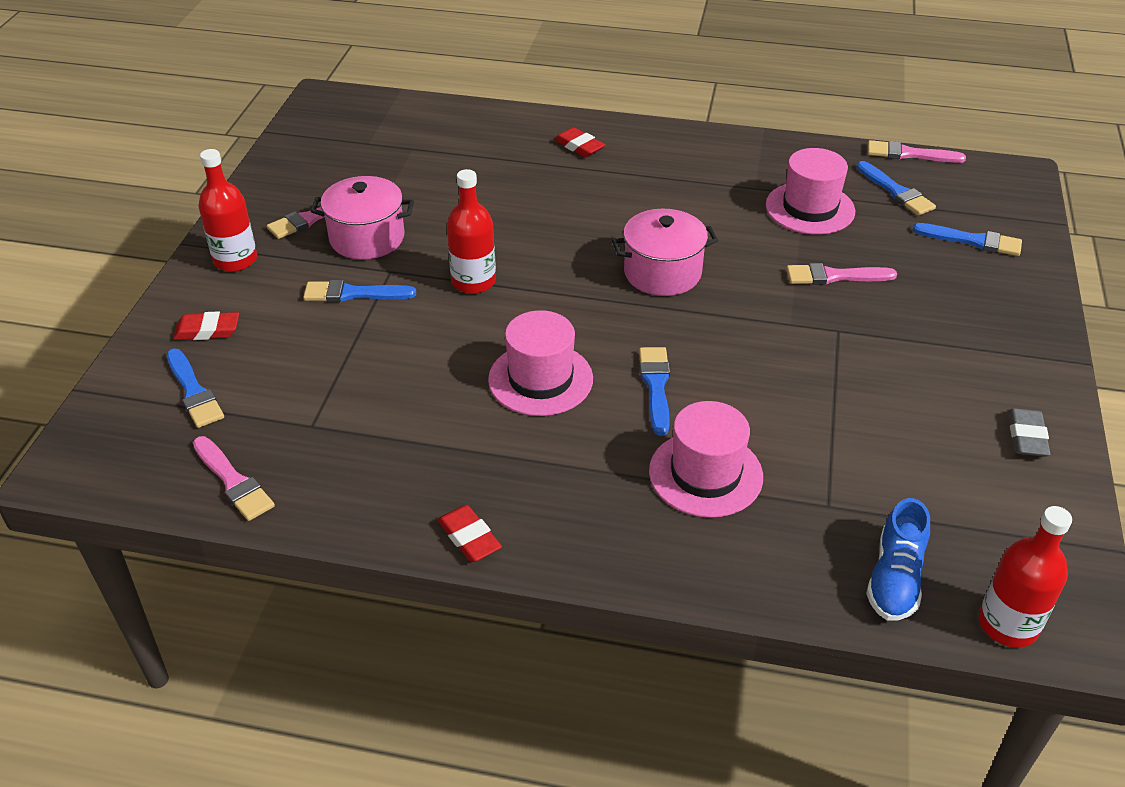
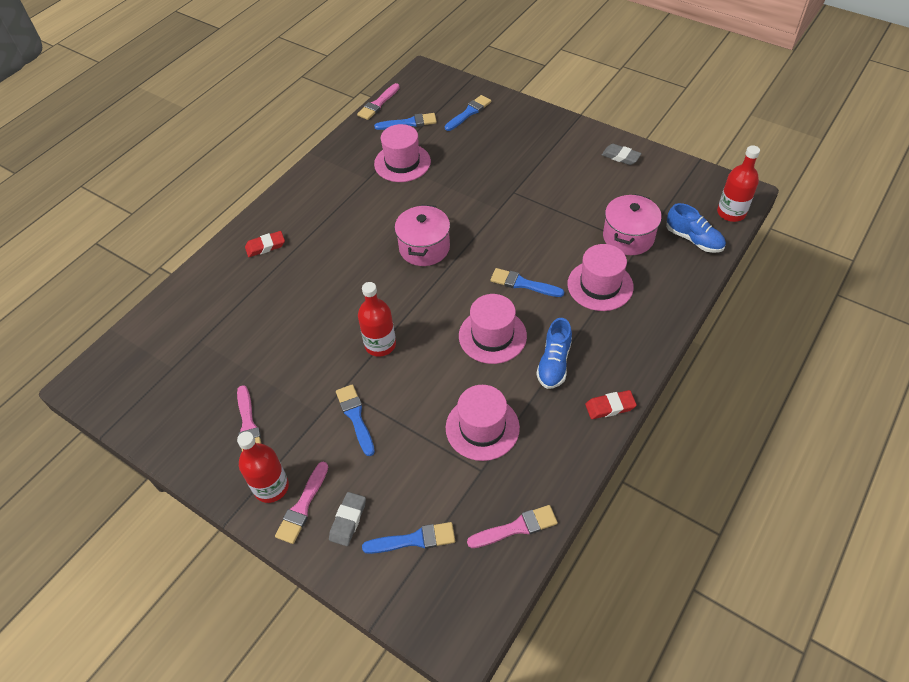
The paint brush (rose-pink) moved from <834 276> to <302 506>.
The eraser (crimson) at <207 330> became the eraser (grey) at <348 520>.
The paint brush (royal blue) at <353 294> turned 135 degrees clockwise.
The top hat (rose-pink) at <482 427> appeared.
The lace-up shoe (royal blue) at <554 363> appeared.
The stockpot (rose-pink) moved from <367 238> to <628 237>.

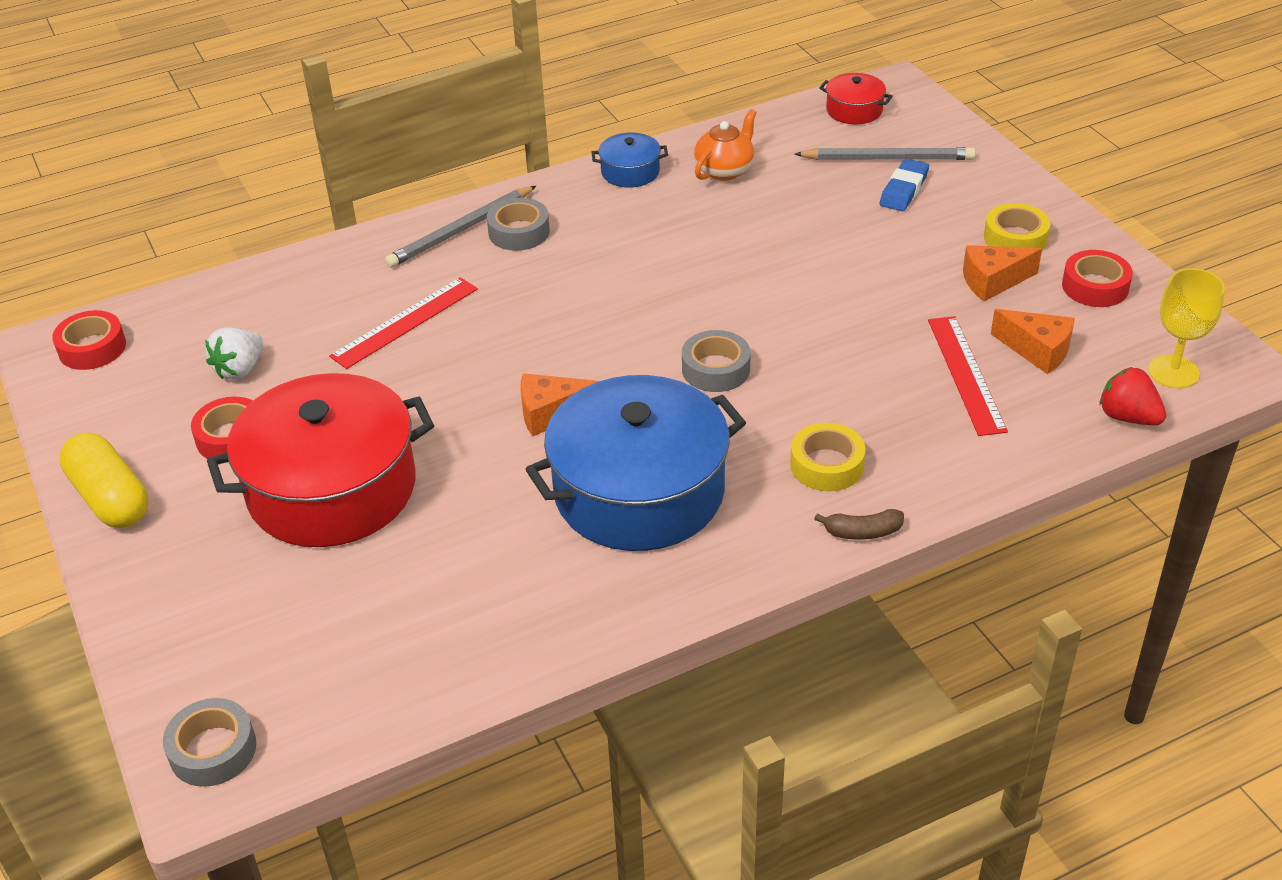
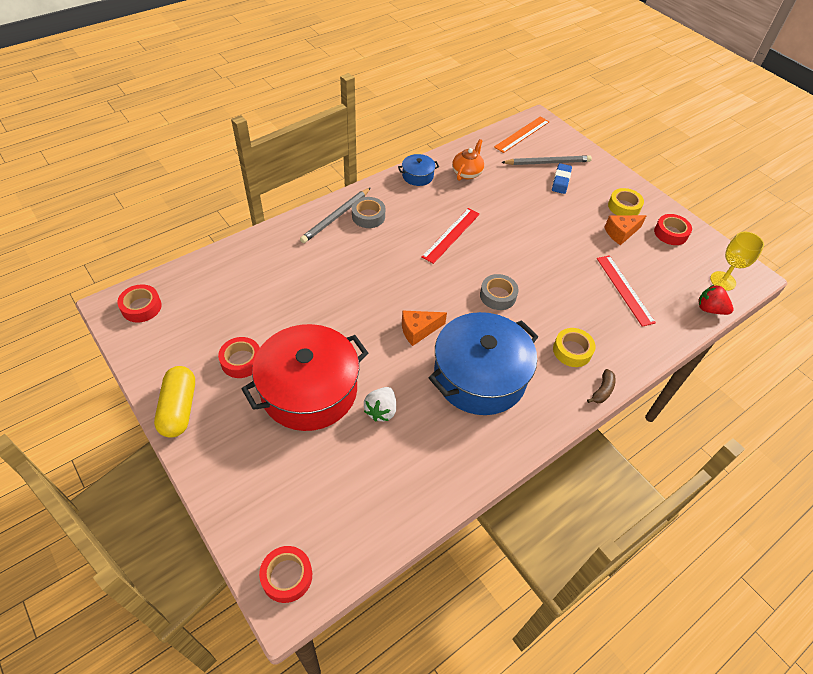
The capsule (bright yellow) at <111 498> turned 45 degrees clockwise.
The sticky tape (grey) at <213 750> became the sticky tape (crimson) at <287 576>.
The toy strawberry (pure white) moved from <240 369> to <381 410>.
The measuring stick (crimson) moved from <405 322> to <451 235>.
The stockpot (crimson) at <854 110> was replaced by the measuring stick (orange-coloured) at <522 134>.
The banana fruit (dark brown) at <862 532> turned 45 degrees counterclockwise.
The cheese (orange-coloured) at <1037 351> disappeared.

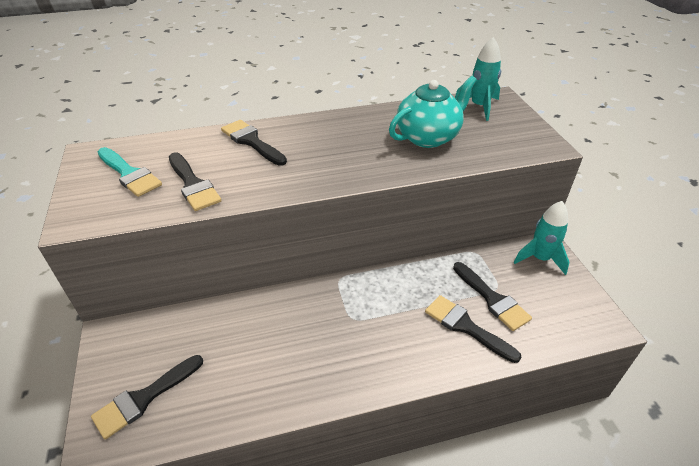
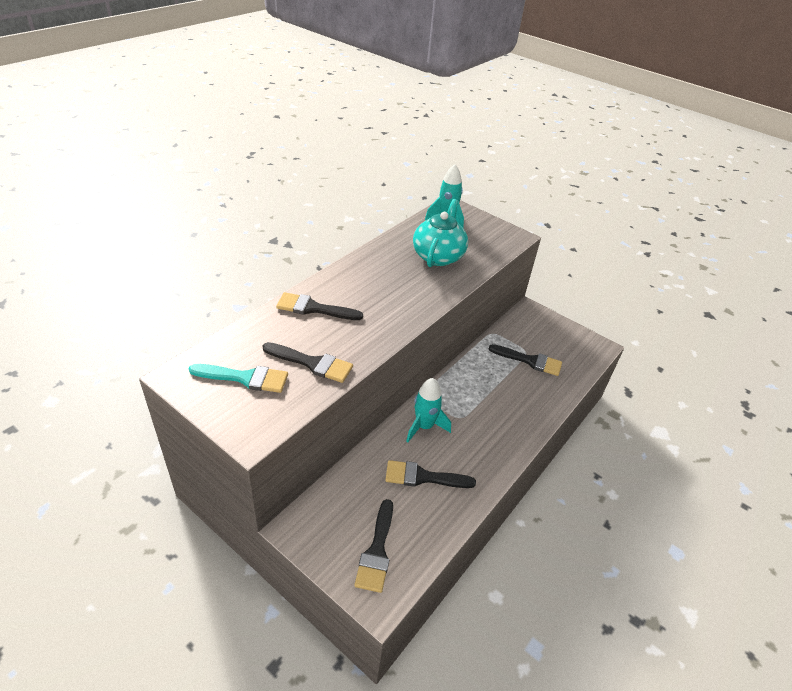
The paint brush (ebony) moved from <466 327> to <423 477>.
The spaceship (teal) moved from <540 258> to <424 426>.

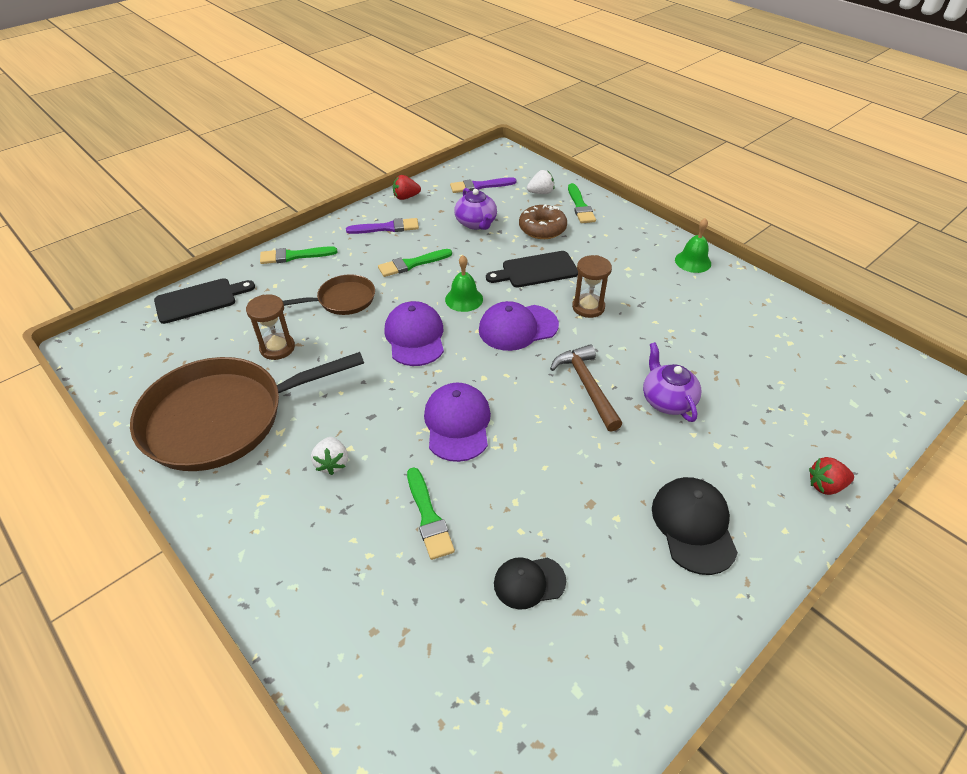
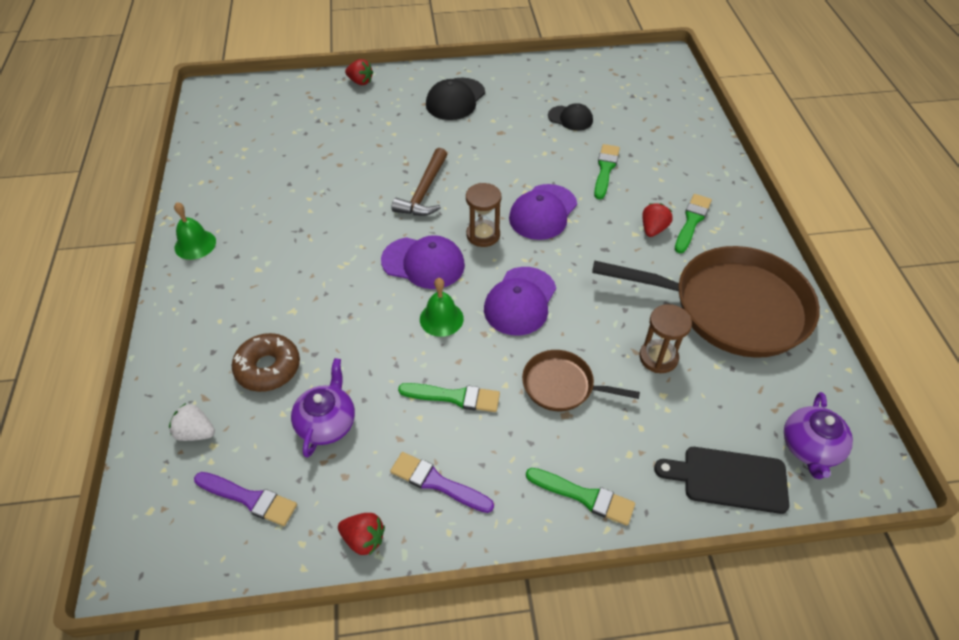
The sandglass (dark brown) moved from <588 307> to <483 235>.
The toy strawberry (pure white) at <332 463> became the toy strawberry (crimson) at <653 229>.
The paint brush (leaf-green) moved from <580 206> to <692 221>.
The tea pot (royal purple) moved from <667 400> to <810 448>.
The bread board (ebony) at <536 270> disappeared.

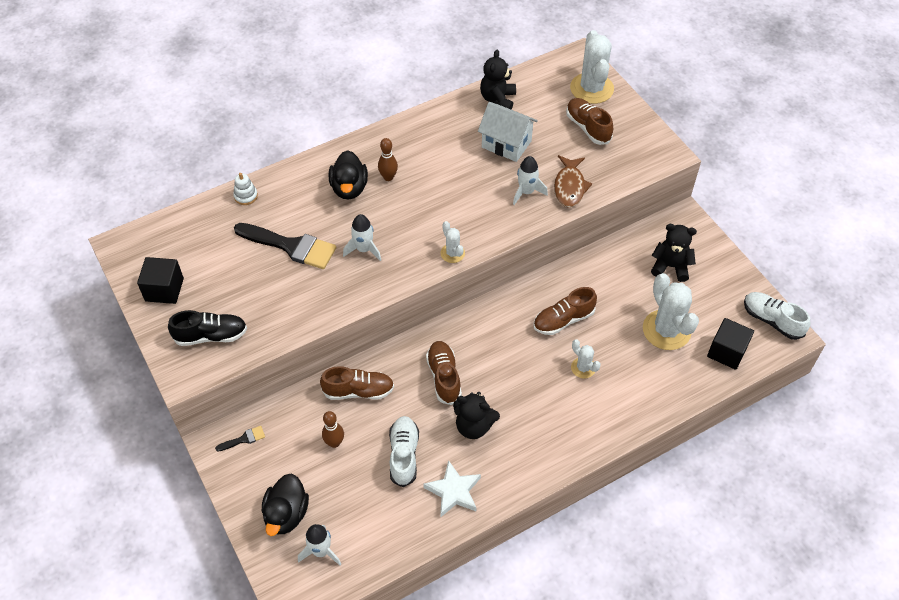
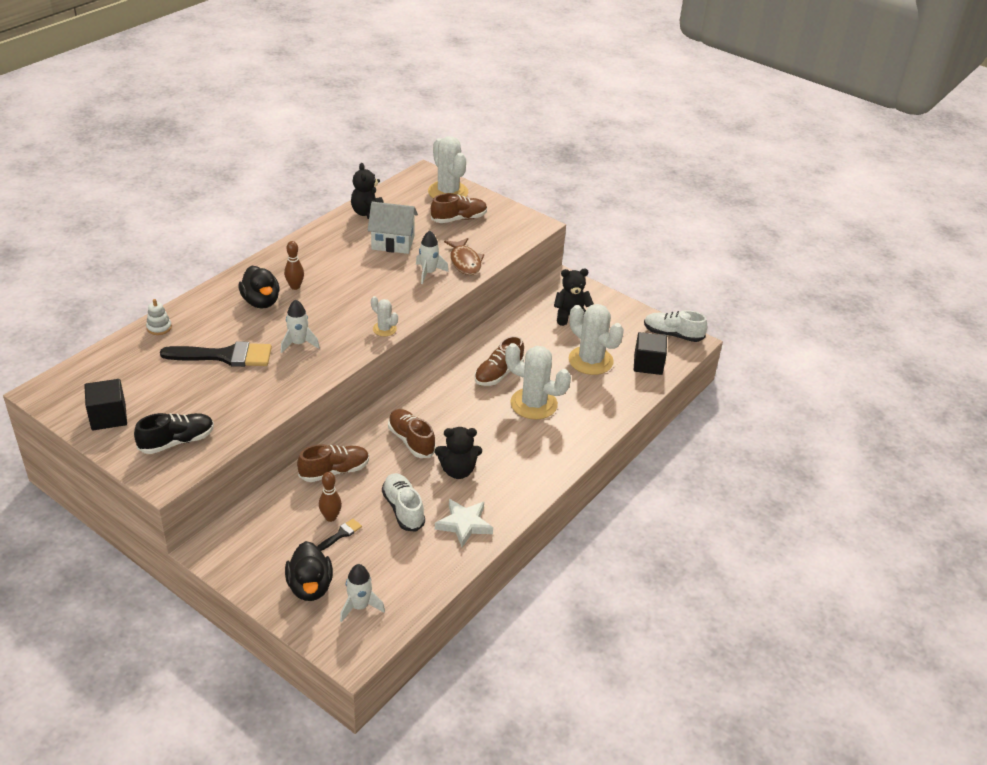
The paint brush (ebony) moved from <244 439> to <341 534>.
The lace-up shoe (dark brown) at <588 127> turned 120 degrees clockwise.
The saguaro cactus (pure white) at <583 368> changed to 2.00 times the size.

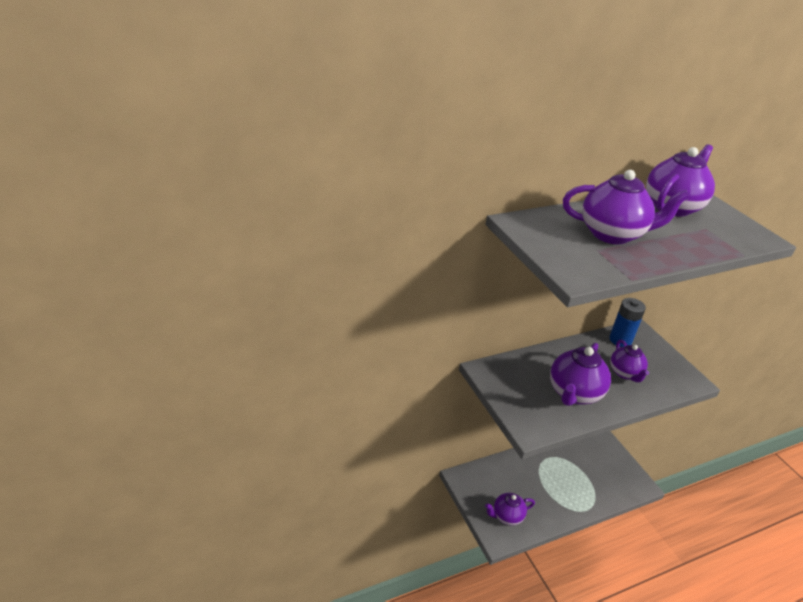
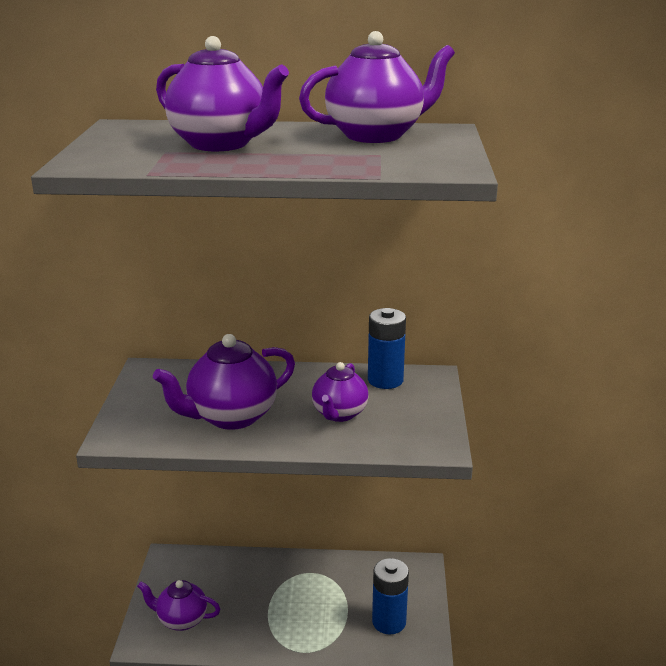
The AA battery (royal blue) at <389 622> appeared.

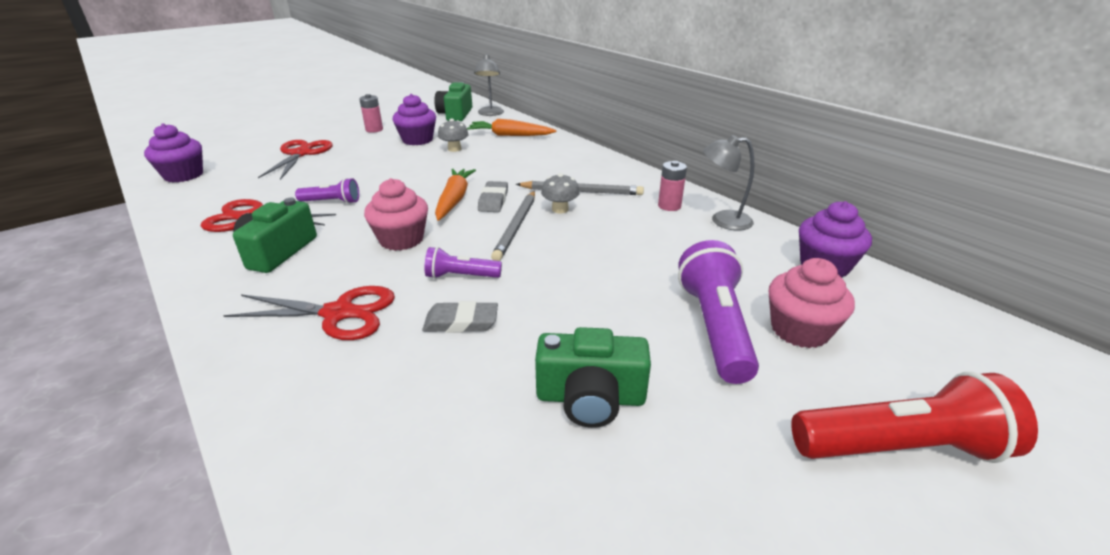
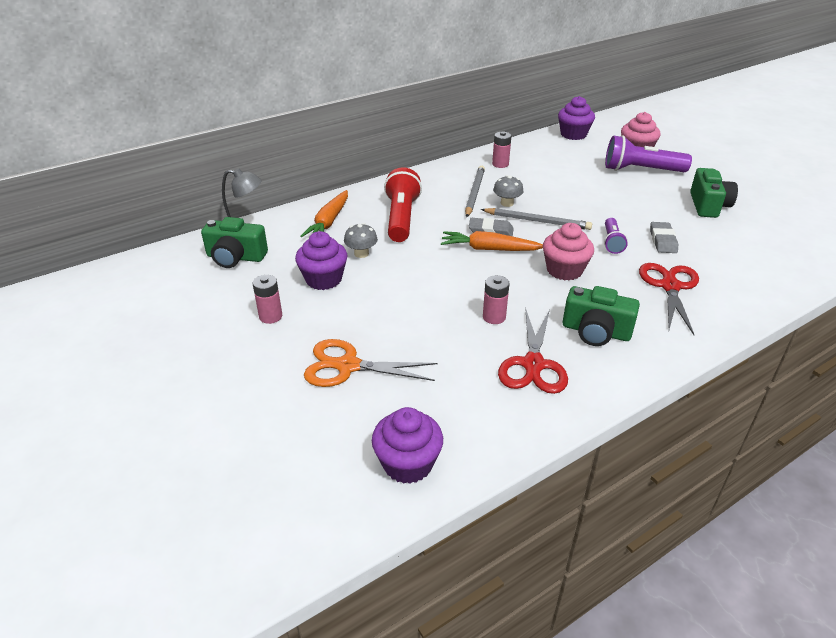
The shears (crimson) at <301 154> became the shears (orange-coloured) at <347 366>.
The pocket torch (crimson) moved from <900 447> to <401 218>.
The pocket torch (royal purple) at <332 202> was replaced by the AA battery (rose-pink) at <494 317>.
The reading lamp (grey) at <722 220> disappeared.

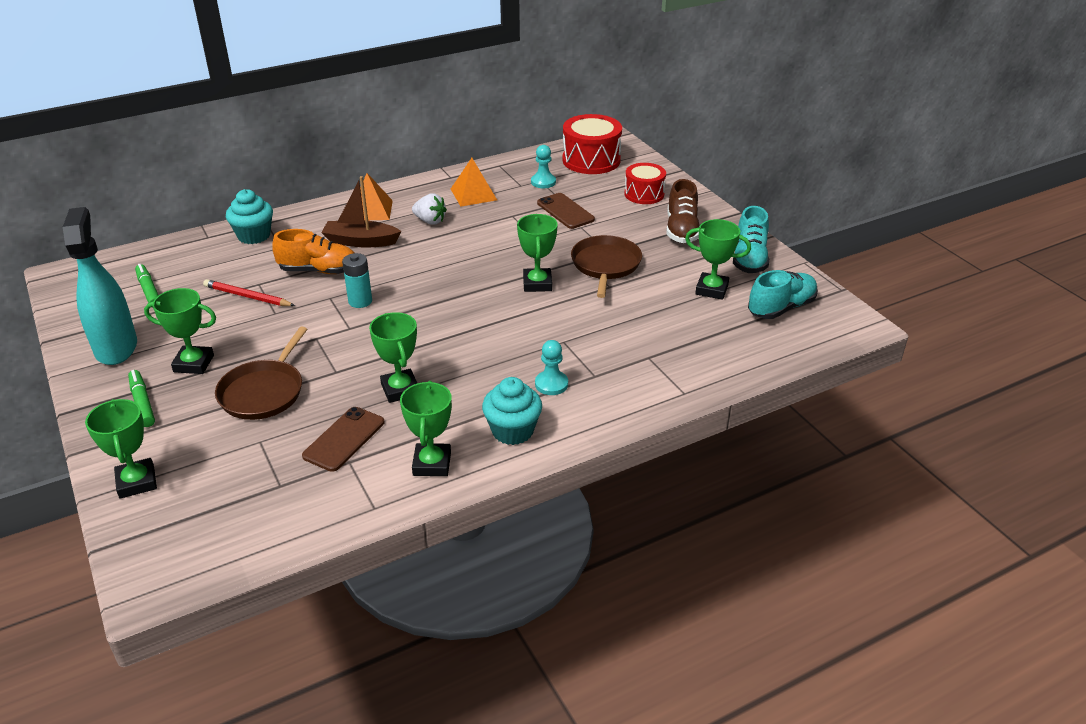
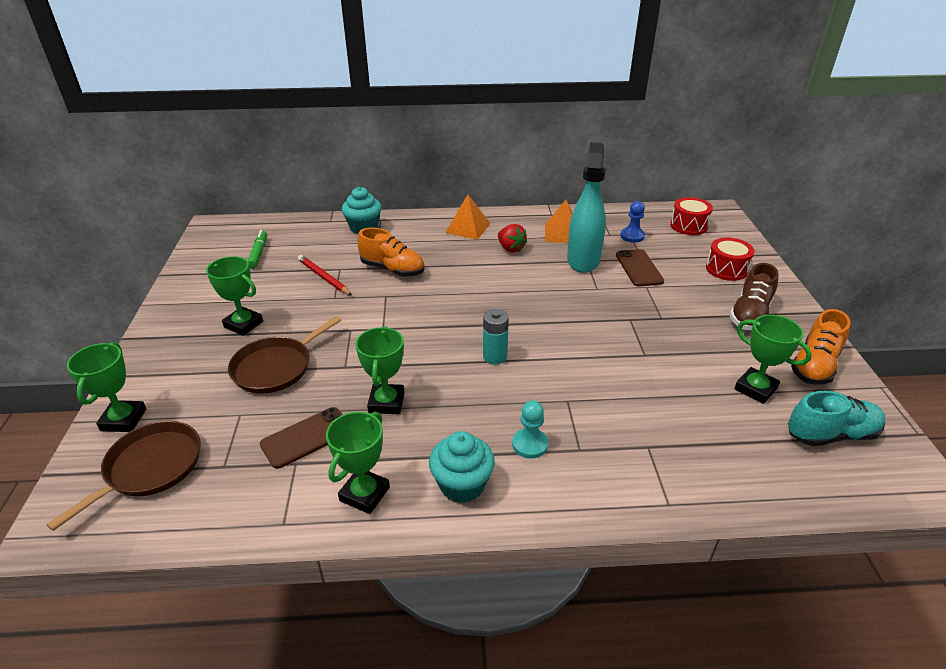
The pan (dark brown) moved from <605 265> to <150 468>.
The AA battery (teal) moved from <360 301> to <495 357>.
The toy strawberry (pure white) at <430 221> became the toy strawberry (crimson) at <510 248>.
The sprayer (teal) moved from <116 347> to <583 260>.
The chess pawn (teal) at <543 182> became the chess pawn (royal blue) at <632 236>.
The toy drum (crimson) at <591 160> changed to 0.65 times the size.
The lace-up shoe (teal) at <749 259> became the lace-up shoe (orange-coloured) at <814 366>.
The felt pen (leaf-green) at <142 403> disappeared.
The boat (dark brown) at <361 241> disappeared.
The award cup (leaf-green) at <537 284> disappeared.

